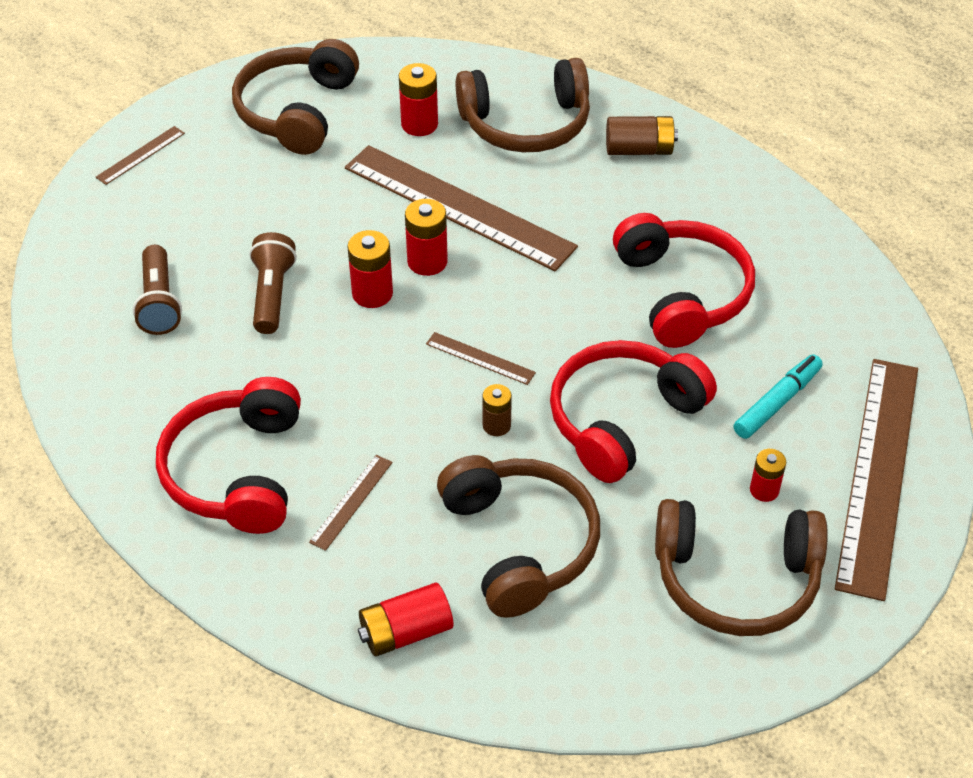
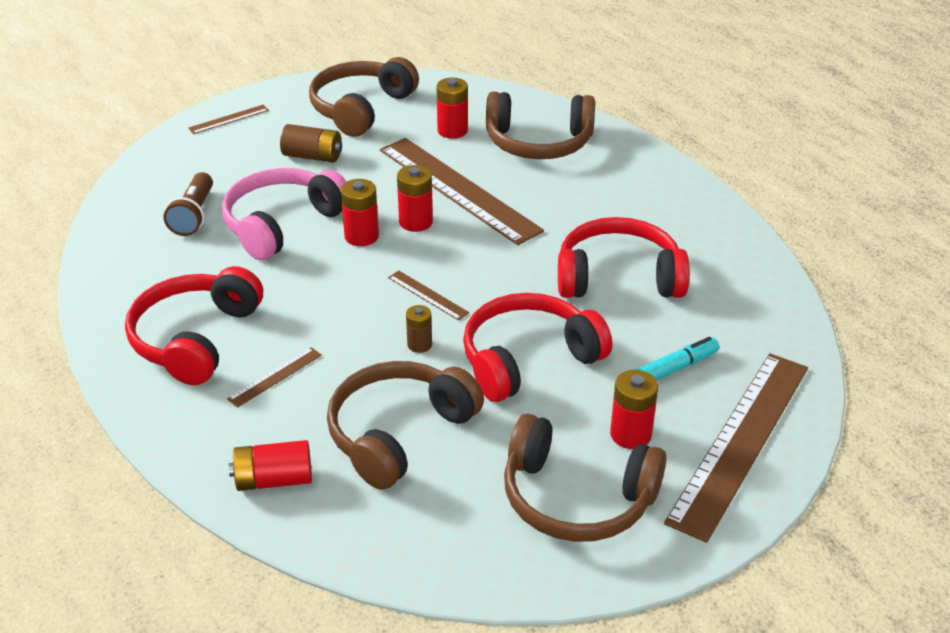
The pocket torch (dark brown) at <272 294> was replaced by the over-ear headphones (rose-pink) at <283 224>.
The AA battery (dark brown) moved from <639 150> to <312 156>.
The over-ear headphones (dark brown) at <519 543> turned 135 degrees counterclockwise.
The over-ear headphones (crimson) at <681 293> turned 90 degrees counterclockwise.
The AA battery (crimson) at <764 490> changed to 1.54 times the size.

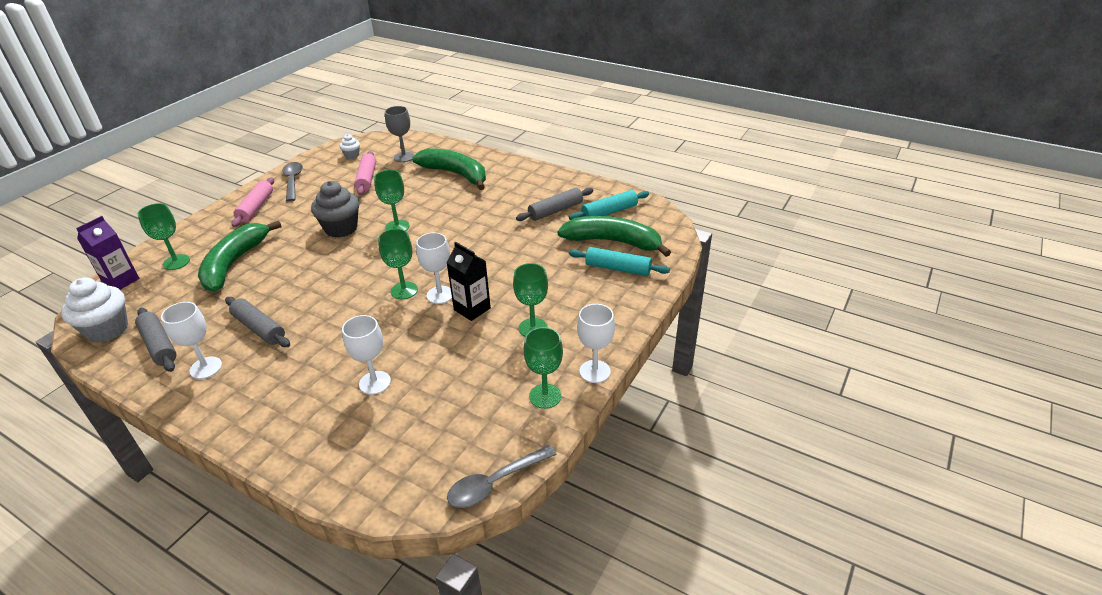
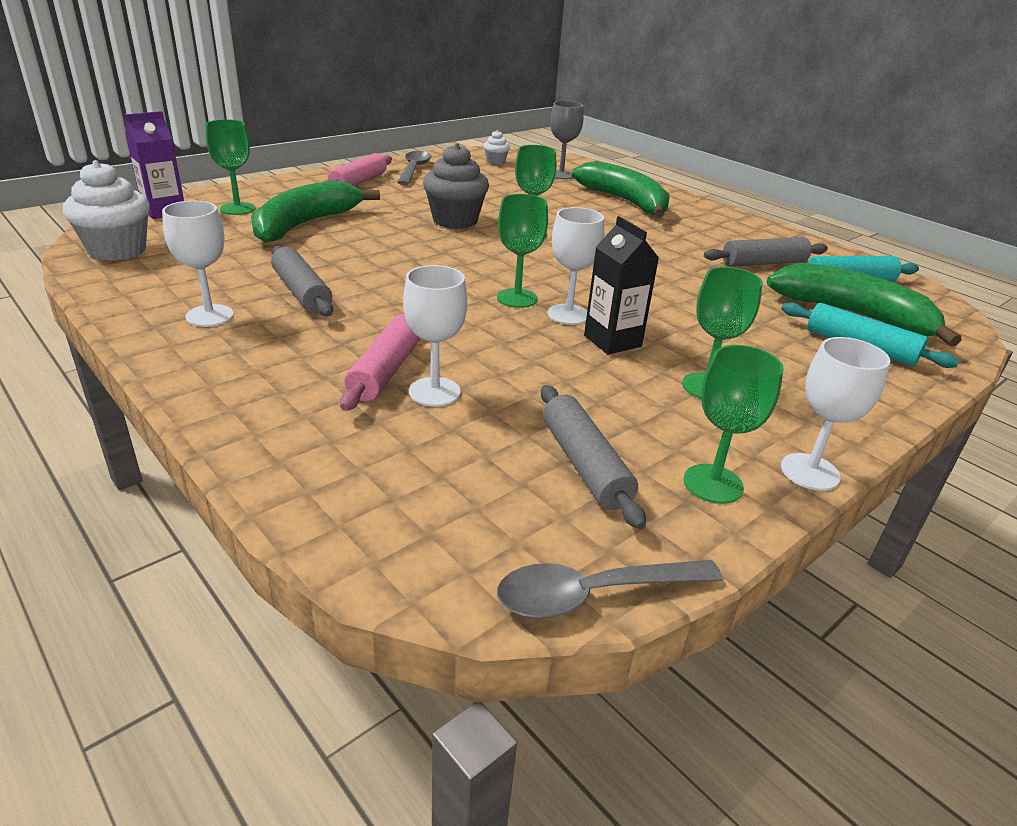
The rolling pin (rose-pink) moved from <367 178> to <386 370>.
The rolling pin (grey) moved from <159 345> to <584 465>.

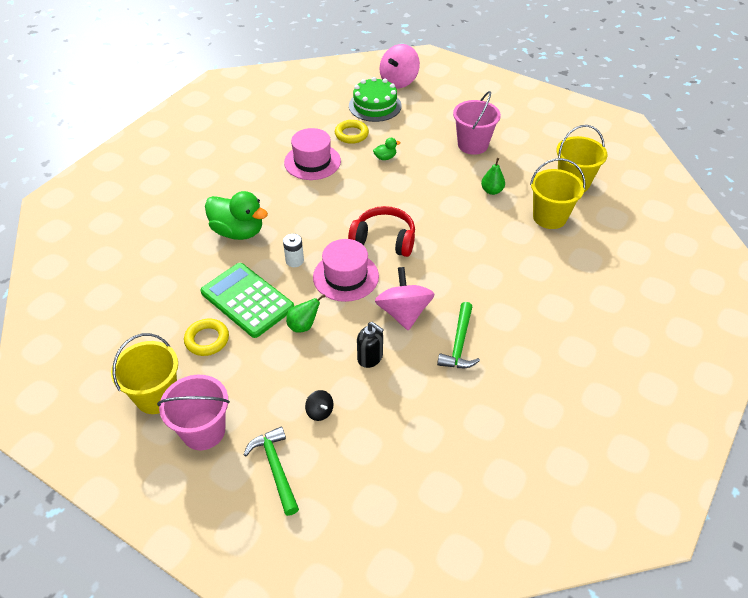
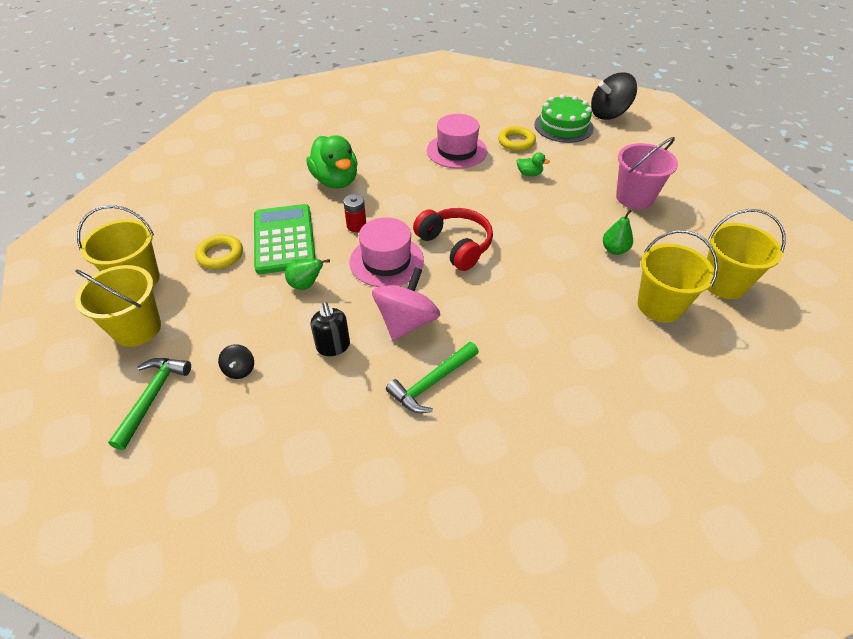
The pail (rose-pink) at <203 431> became the pail (bright yellow) at <137 329>.
The AA battery (pure white) at <294 261> became the AA battery (crimson) at <356 226>.
The spinning top (rose-pink) at <399 81> became the spinning top (ebony) at <609 114>.

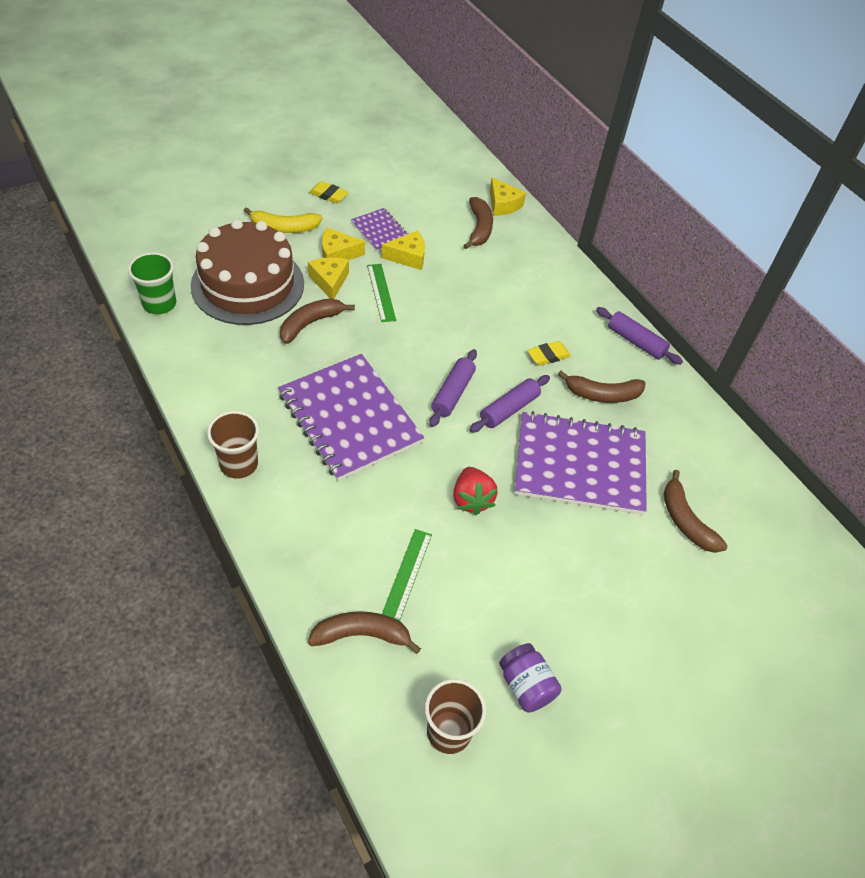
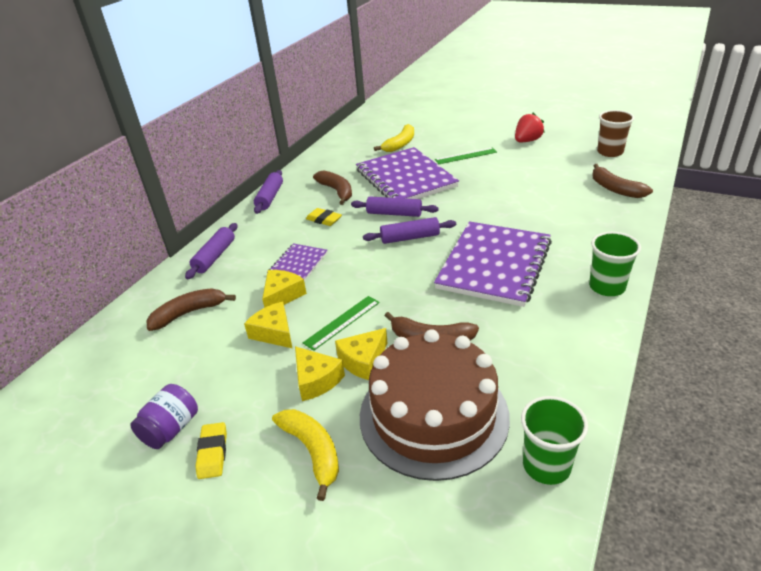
The jam jar (royal purple) moved from <526 686> to <171 429>.
The rolling pin (royal purple) at <215 257> appeared.
The cheese (bright yellow) moved from <503 205> to <282 295>.
The notebook (royal purple) moved from <380 231> to <298 264>.
The banana fruit (dark brown) at <685 521> became the banana fruit (bright yellow) at <400 144>.
The measuring stick (leaf-green) moved from <407 574> to <466 156>.
The toy strawberry (crimson) moved from <471 499> to <527 141>.
The tumbler (dark brown) at <239 464> became the tumbler (leaf-green) at <607 287>.

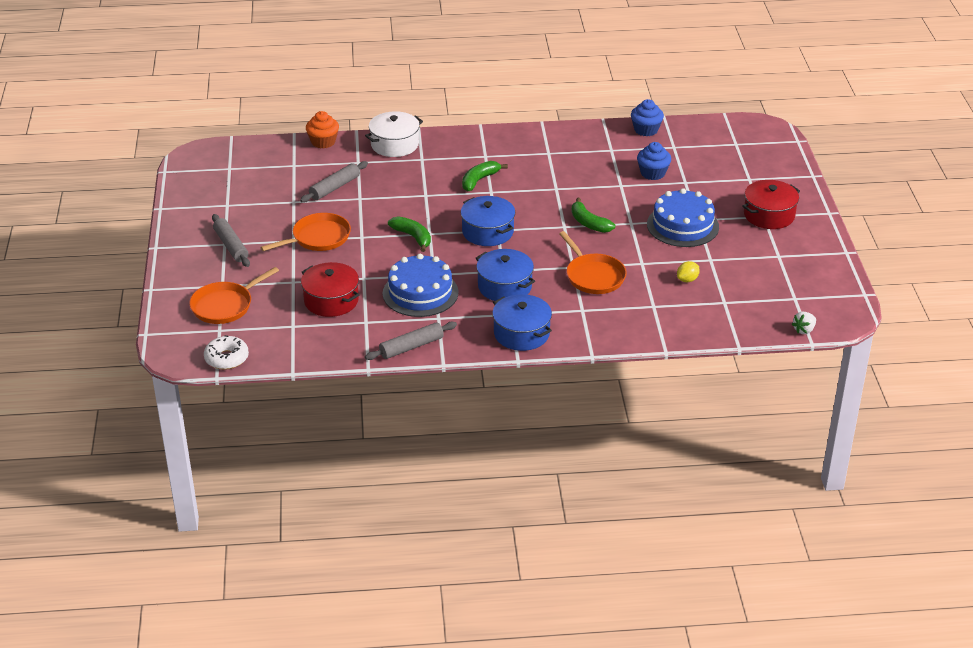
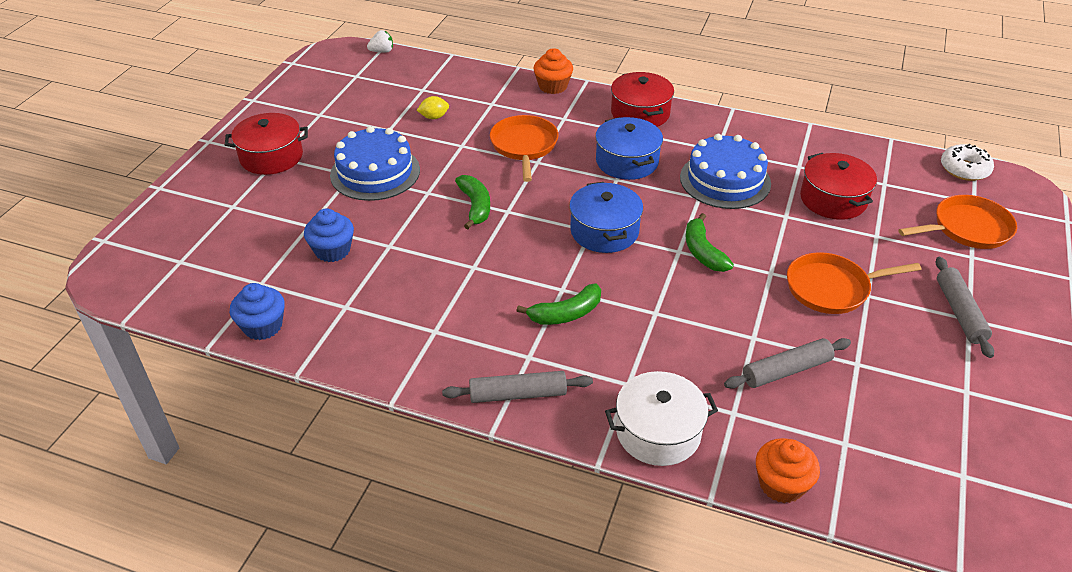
The rolling pin (grey) moved from <411 347> to <518 394>.
The cupcake (orange-coloured) at <553 86> appeared.
The stockpot (royal blue) at <521 333> became the stockpot (crimson) at <640 113>.

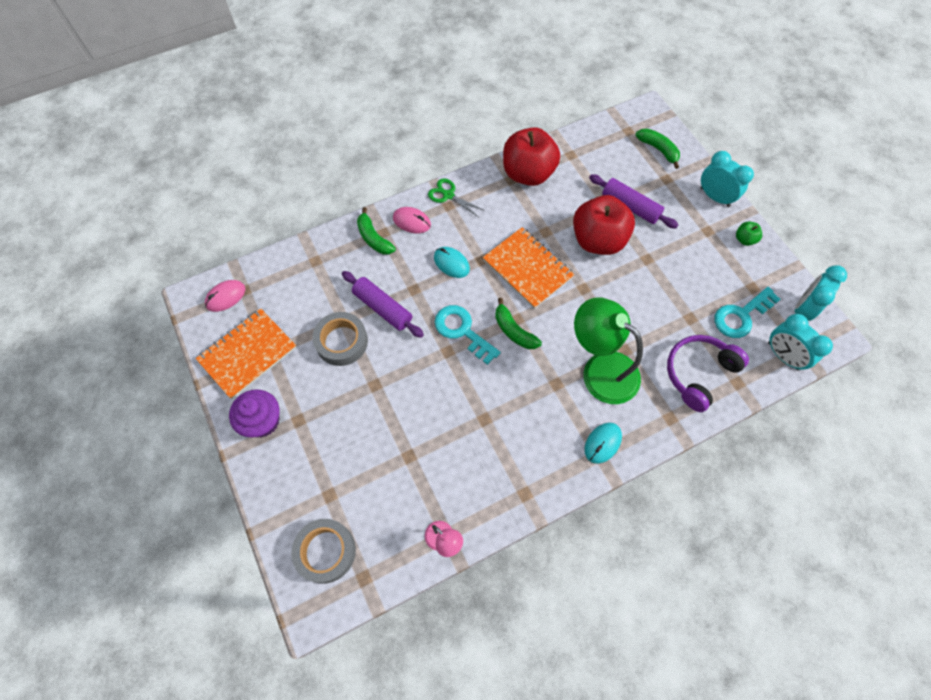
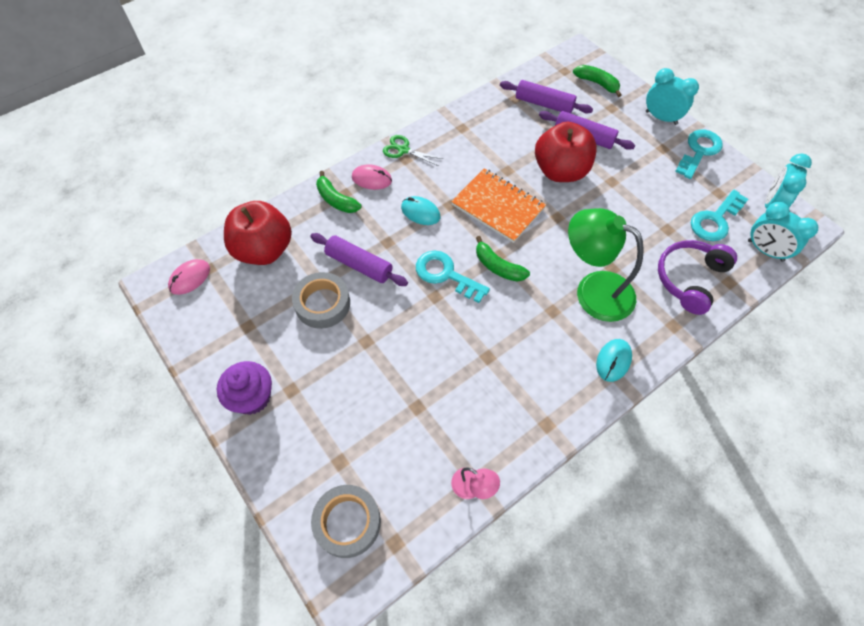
The apple (crimson) moved from <528 173> to <264 250>.
The rolling pin (royal purple) at <544 104> appeared.
The apple (leaf-green) at <744 239> was replaced by the door key (teal) at <699 151>.
The notebook (orange-coloured) at <248 354> disappeared.

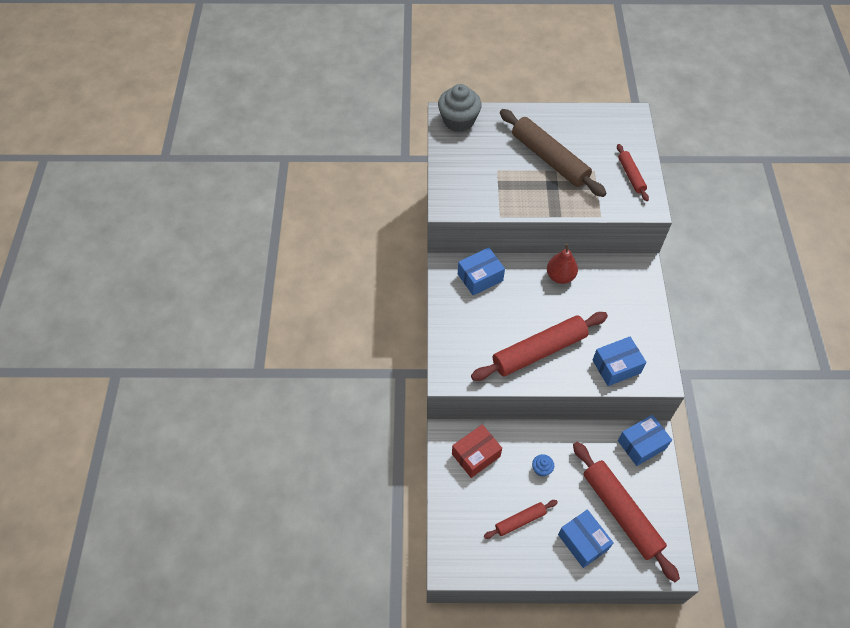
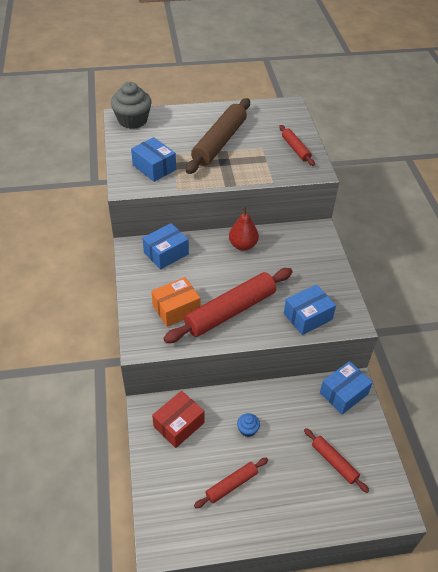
The parcel (royal blue) moved from <583 542> to <154 167>.
The parcel (orange-coloured) at <176 309> appeared.
The rolling pin (dark brown) at <549 159> turned 75 degrees clockwise.
The rolling pin (crimson) at <621 513> changed to 0.51 times the size.

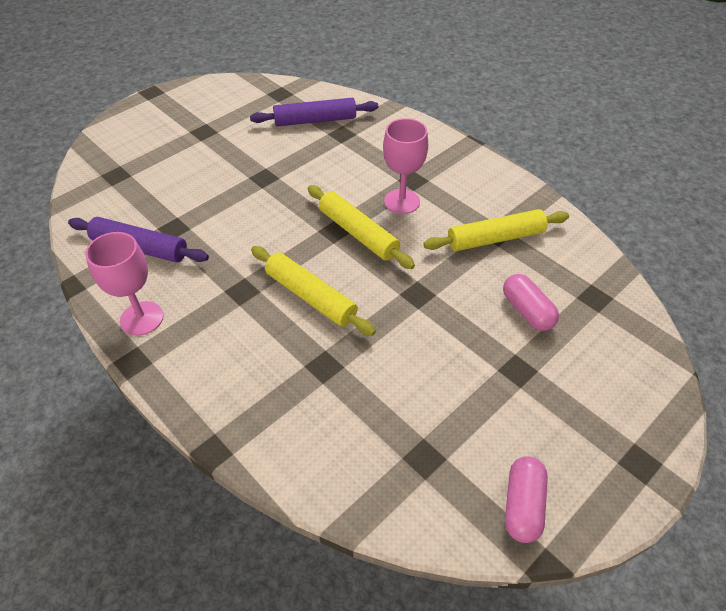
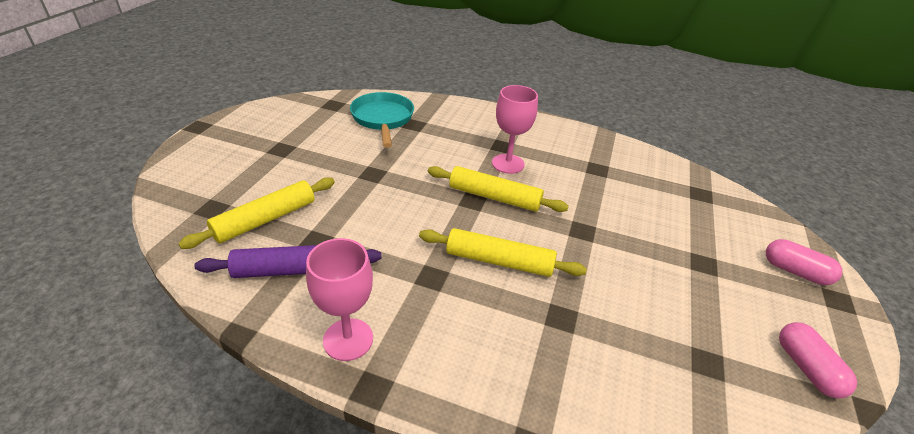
The rolling pin (bright yellow) moved from <495 238> to <265 219>.
The rolling pin (royal purple) at <315 120> was replaced by the pan (teal) at <383 119>.
The capsule (rose-pink) moved from <527 311> to <795 271>.

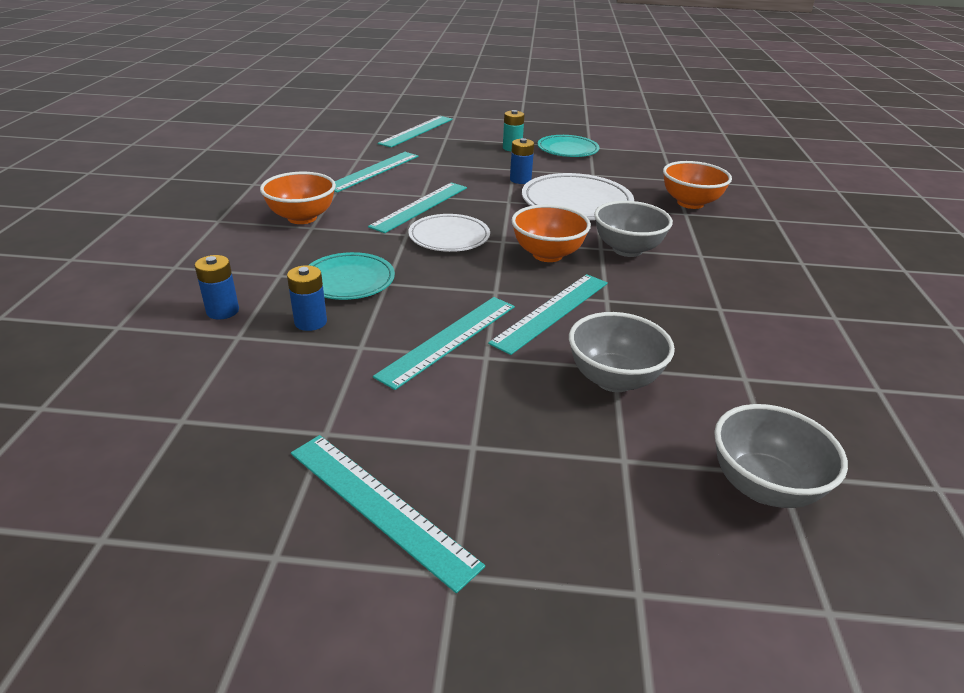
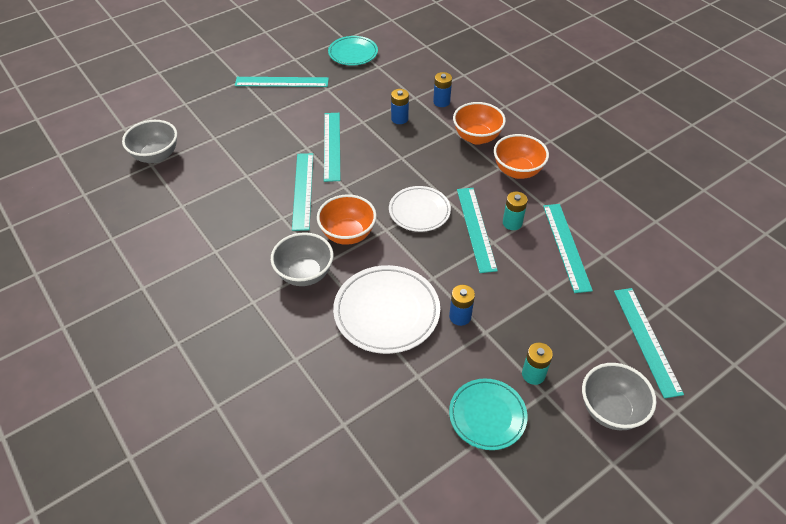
The plate (teal) moved from <349 280> to <353 53>.
The deep dish (orange-coloured) moved from <690 203> to <476 137>.
The AA battery (teal) at <512 223> appeared.
The deep dish (grey) moved from <613 379> to <610 410>.

